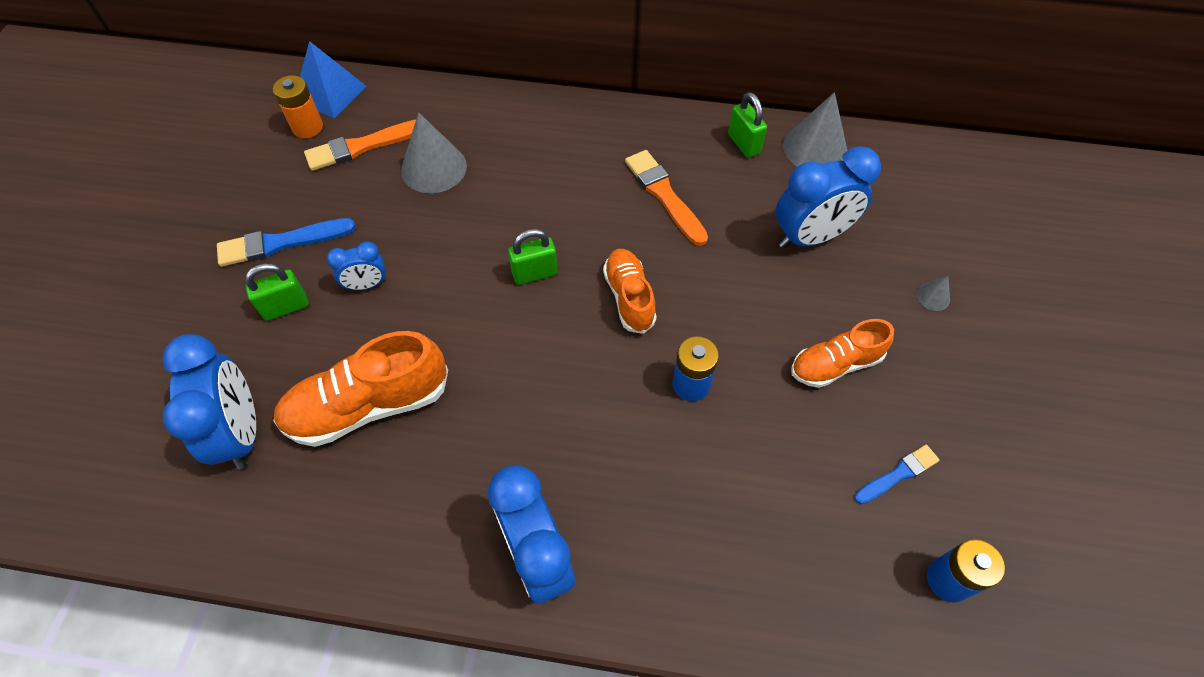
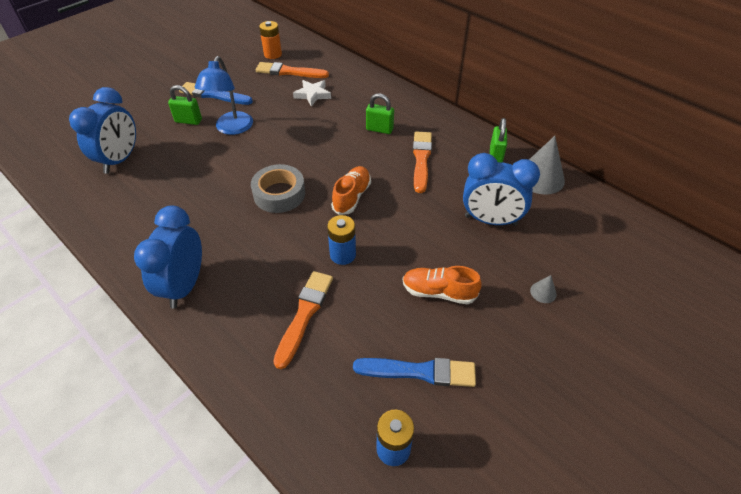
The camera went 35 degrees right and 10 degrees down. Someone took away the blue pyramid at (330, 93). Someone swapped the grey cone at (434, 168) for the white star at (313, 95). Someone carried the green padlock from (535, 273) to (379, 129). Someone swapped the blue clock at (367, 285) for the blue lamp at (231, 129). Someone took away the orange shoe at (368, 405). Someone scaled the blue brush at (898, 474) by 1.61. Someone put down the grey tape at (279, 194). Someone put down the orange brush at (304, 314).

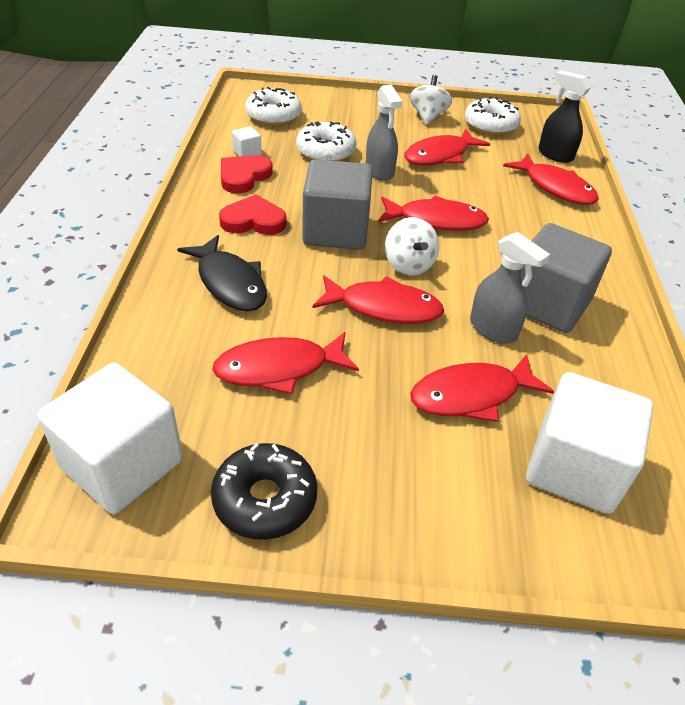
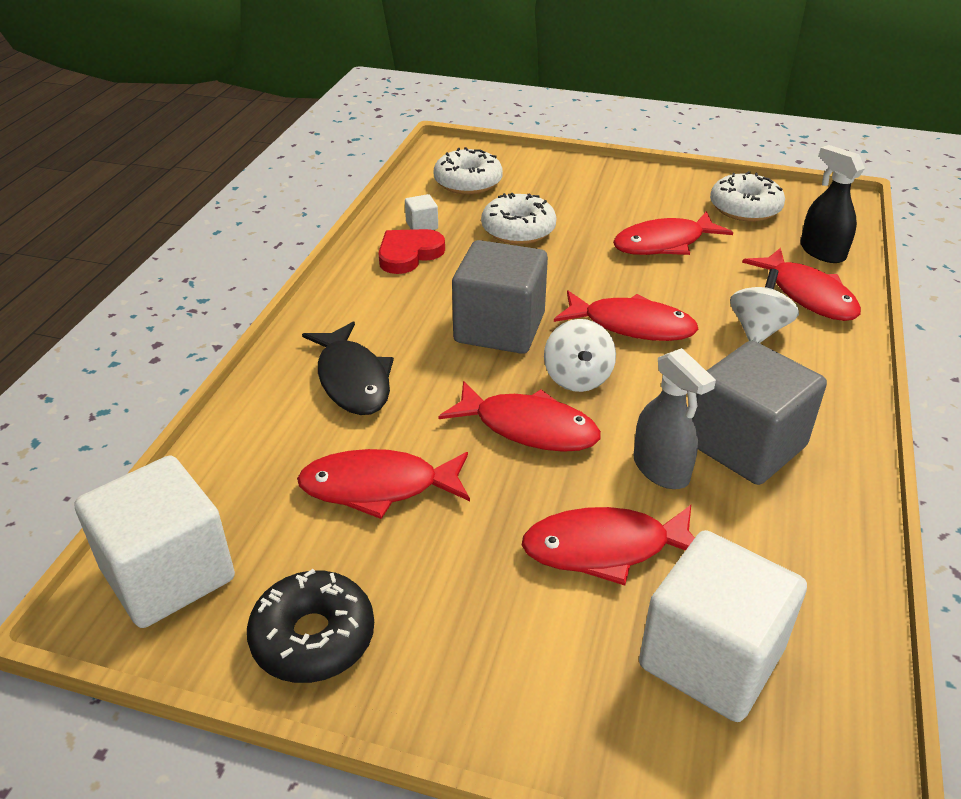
The camera went 15 degrees right and 5 degrees down. Someone carried the white spinning top from (428, 116) to (758, 330). Someone took away the grey spray bottle at (379, 171). Someone took away the red heart at (253, 221).

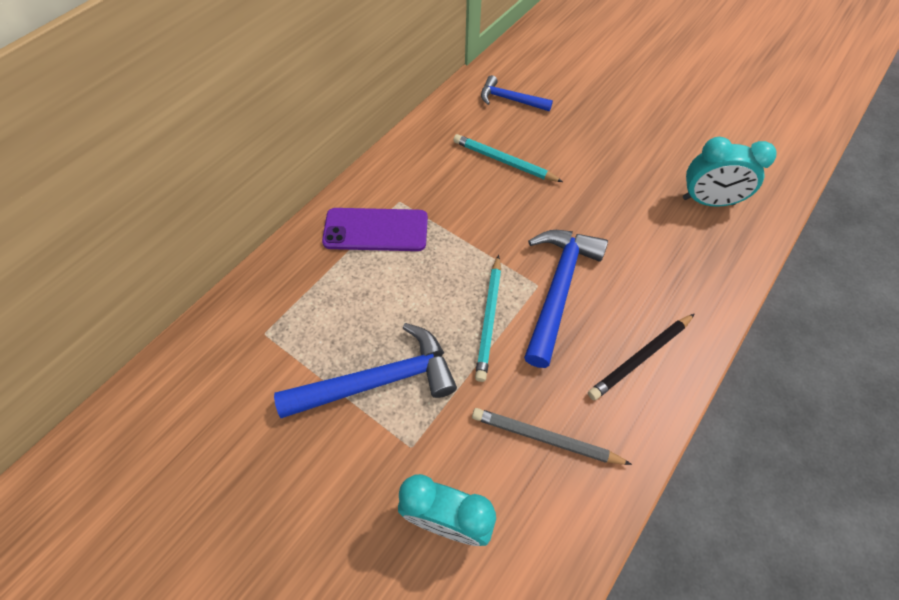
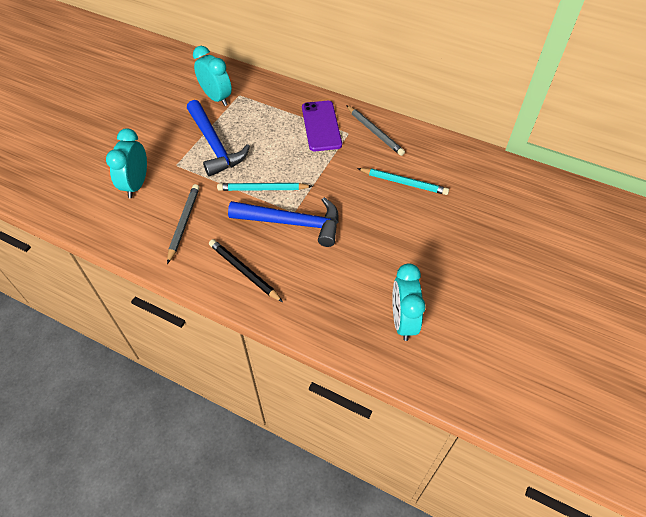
The camera went 80 degrees right and 5 degrees down. Someone took away the blue hammer at (510, 99). Someone rotated the turquoise pencil at (504, 161) by 90 degrees clockwise. Someone put down the turquoise clock at (216, 98). Someone put down the grey pencil at (374, 132).

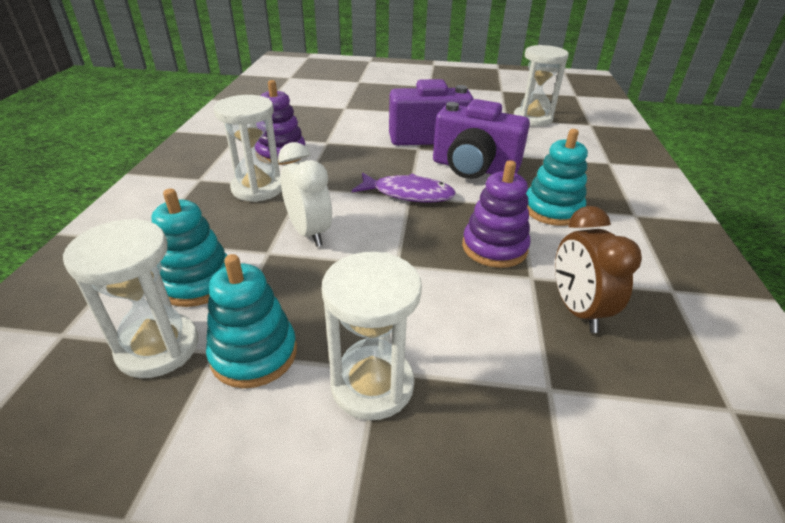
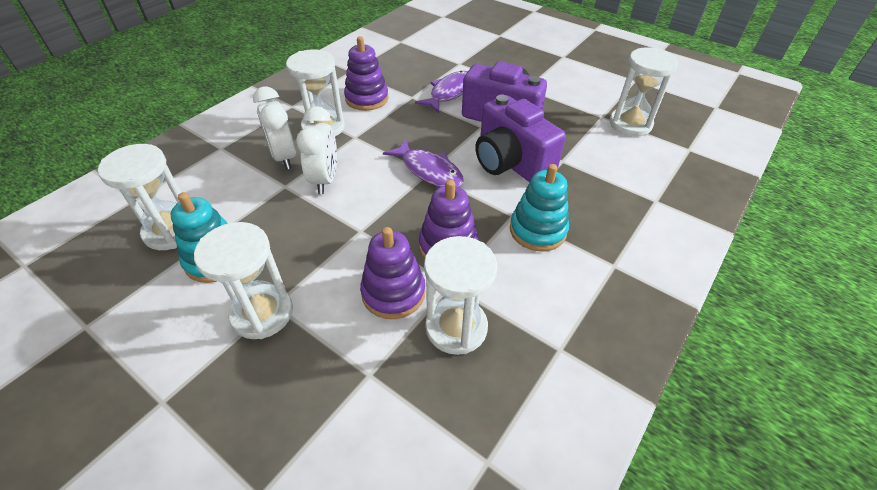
The camera went 30 degrees right and 10 degrees up. Someone took away the turquoise stacking toy at (197, 282). Someone swapped the brown clock at (577, 310) for the white hourglass at (456, 327). Someone put down the purple fish at (449, 92). Someone put down the white clock at (284, 157). Someone put down the purple stacking toy at (393, 293).

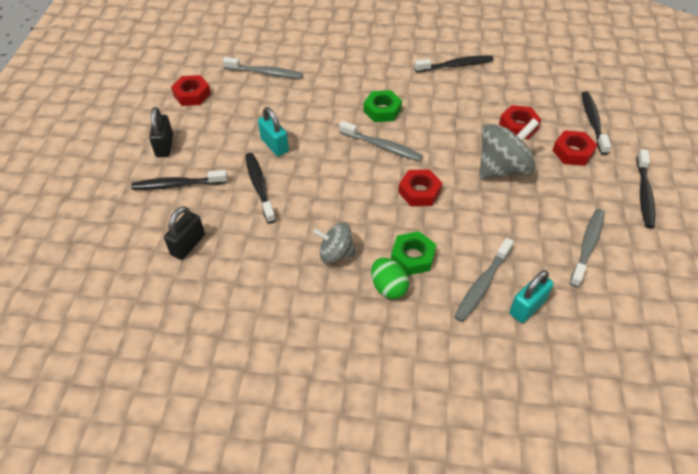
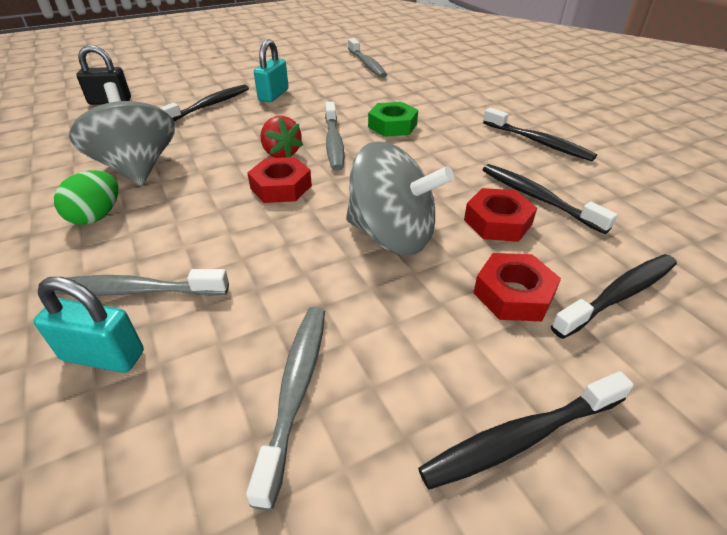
The camera went 55 degrees right and 10 degrees down. Someone took away the red nut at (192, 94). Someone took away the black padlock at (164, 146). Someone carried the black toothbrush from (177, 185) to (537, 198). Someone rotated the grey toothbrush at (587, 246) by 75 degrees counterclockwise. Someone scaled the grey spinning top at (336, 253) by 1.64. Someone took away the green nut at (413, 257). Someone put down the red strawberry at (281, 153).

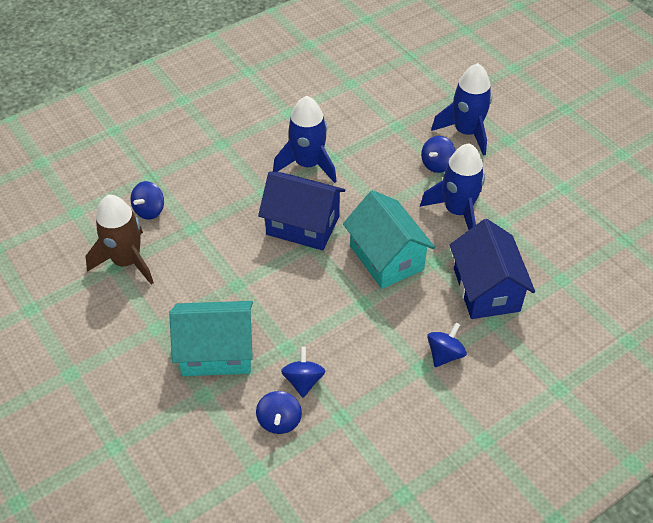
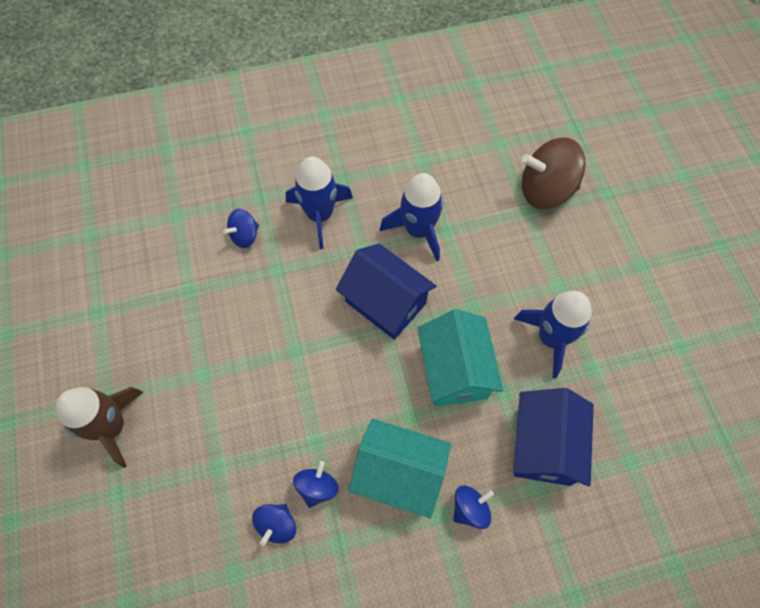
The camera went 20 degrees right and 15 degrees up. Someone carried the blue rocket from (466, 132) to (320, 215). Someone took away the blue spinning top at (437, 164). Someone carried the brown rocket from (126, 261) to (112, 426). Someone carried the turquoise house from (217, 352) to (399, 473). Someone put down the brown spinning top at (545, 190).

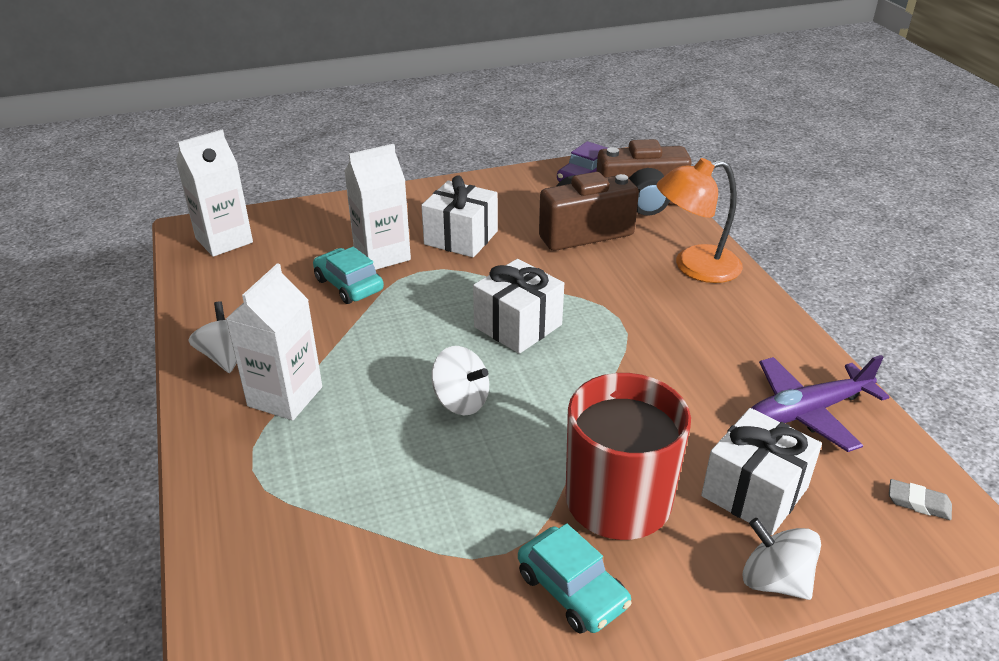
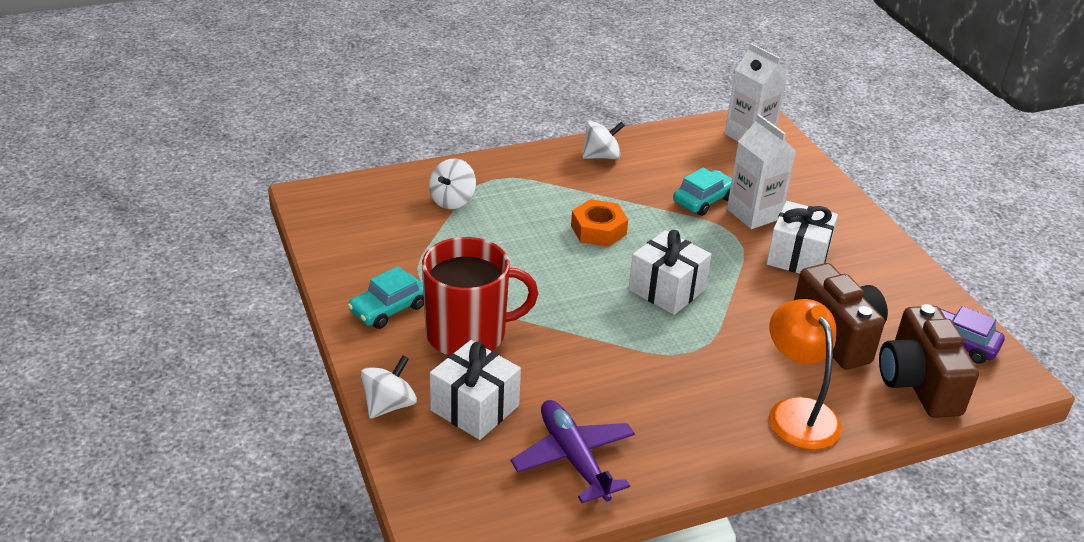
The camera went 85 degrees right and 0 degrees up. Someone took away the white carton at (285, 396). Someone carried the white spinning top from (461, 401) to (452, 200). Someone took away the grey eraser at (918, 503). Someone put down the orange nut at (598, 230).

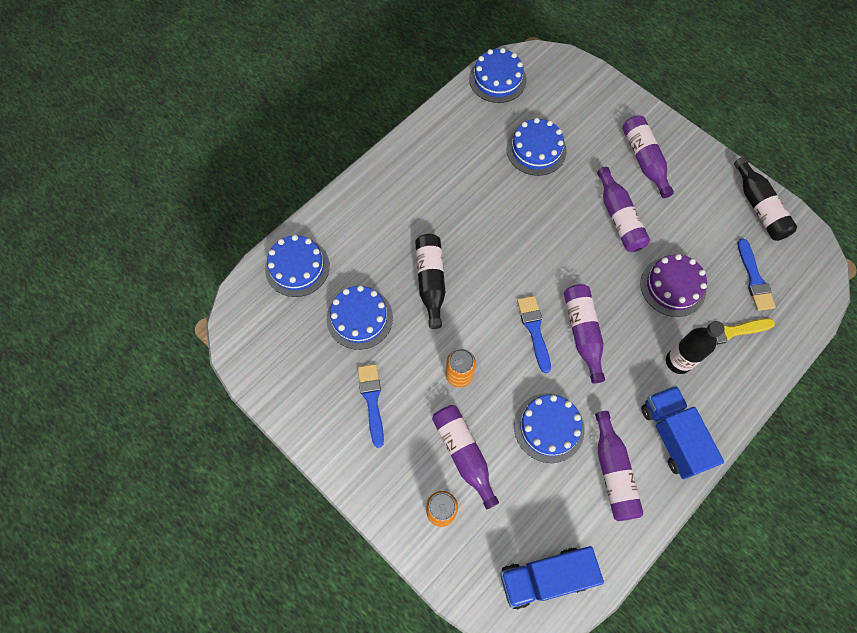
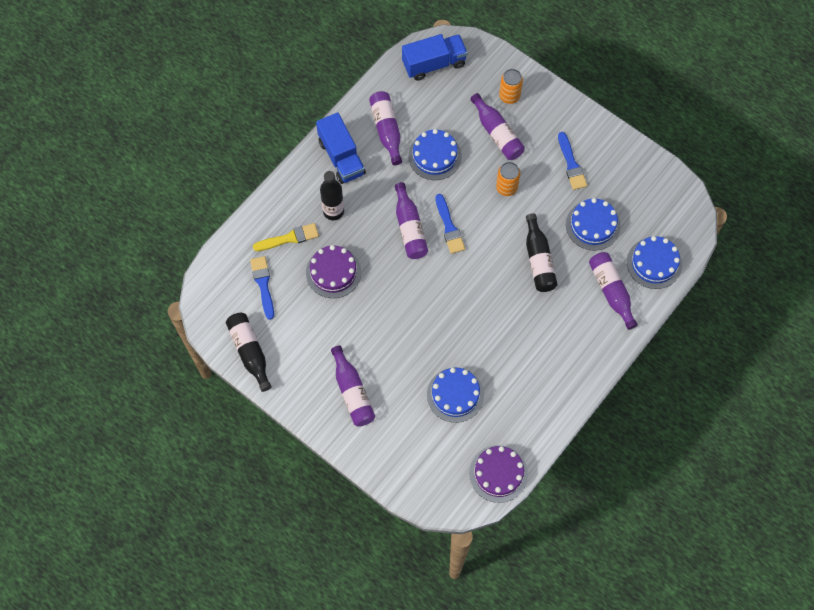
The camera went 175 degrees right and 0 degrees up. Someone repainted the blue cake at (497, 79), which became the purple cake at (498, 473). Someone carried the purple bottle from (619, 218) to (611, 291).

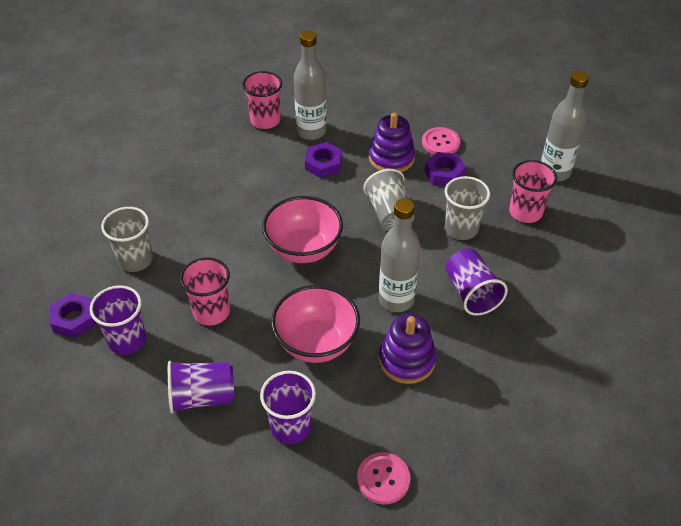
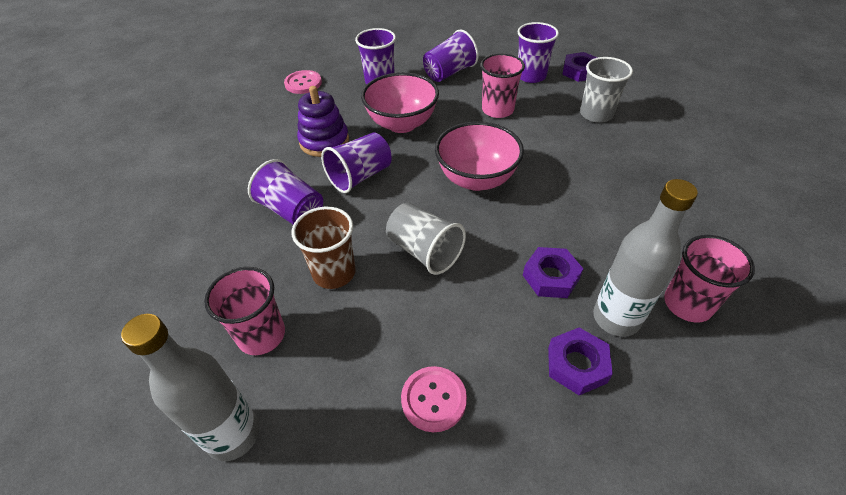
The camera went 150 degrees right and 0 degrees up. Someone took away the purple stacking toy at (391, 158). Someone carried the purple nut from (444, 173) to (577, 365). Someone repainted the grey cup at (461, 228), which became the brown cup at (334, 273). Someone swapped the grey bottle at (396, 300) for the purple cup at (360, 176).

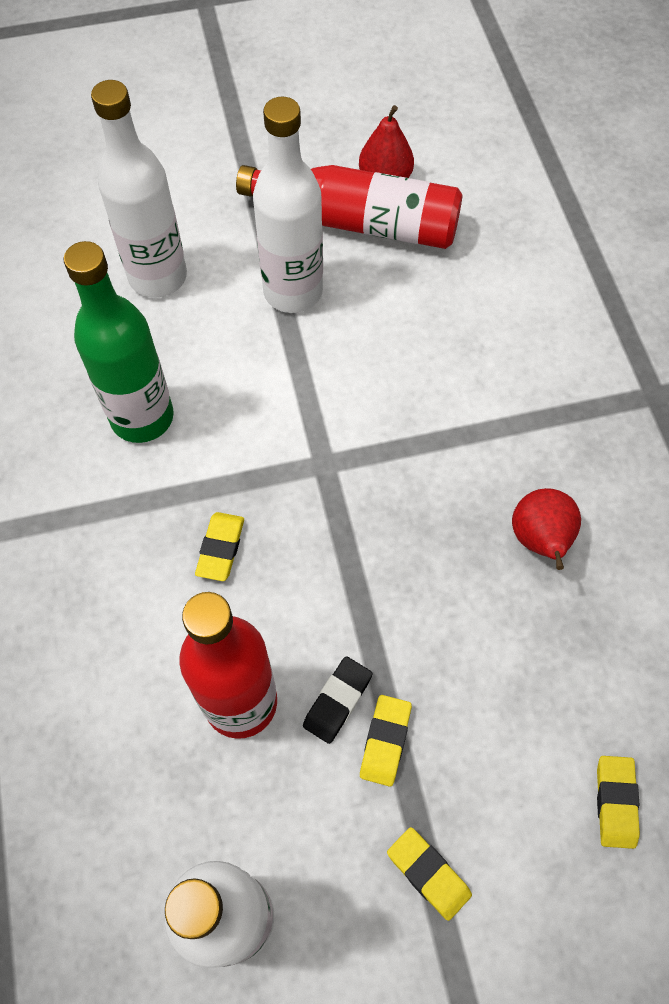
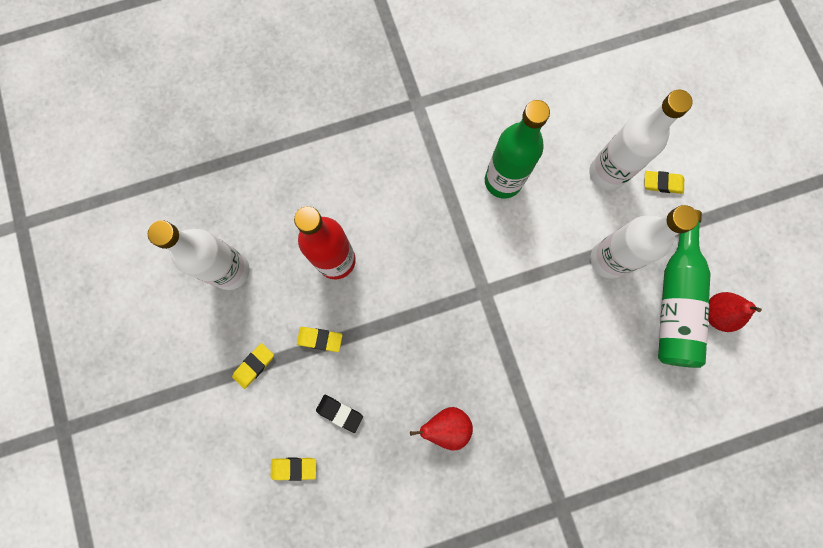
The camera went 85 degrees right and 15 degrees up. Someone repainted the red bottle at (360, 222), which became the green bottle at (675, 299). Someone carried the yellow eraser from (220, 548) to (662, 183). Someone carried the black eraser from (337, 701) to (339, 413).

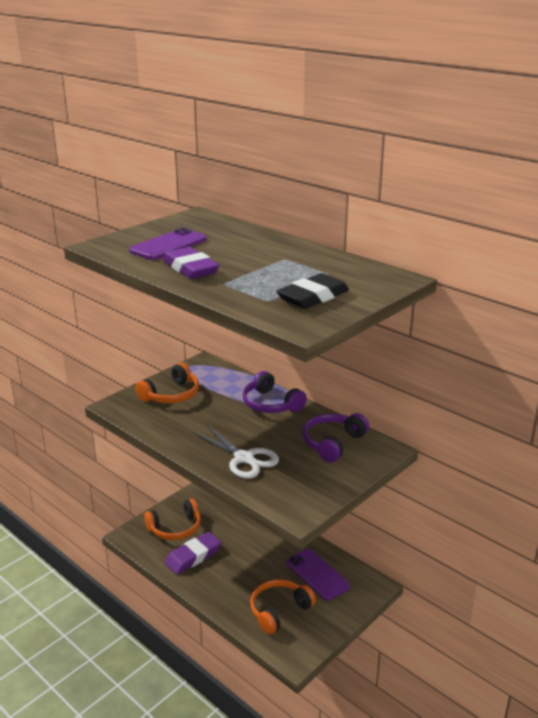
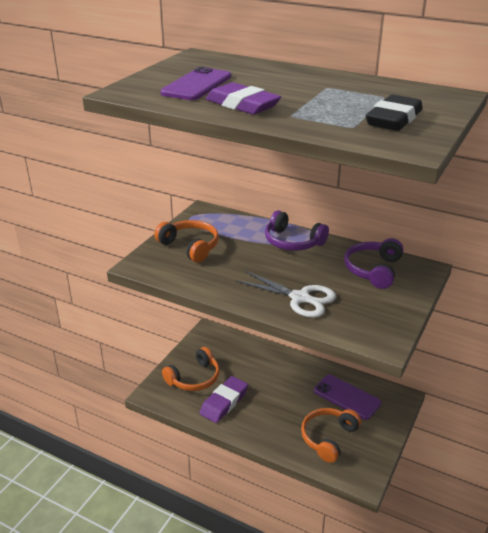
The camera went 15 degrees left and 5 degrees up. Someone rotated the orange headphones at (171, 395) by 75 degrees counterclockwise.

